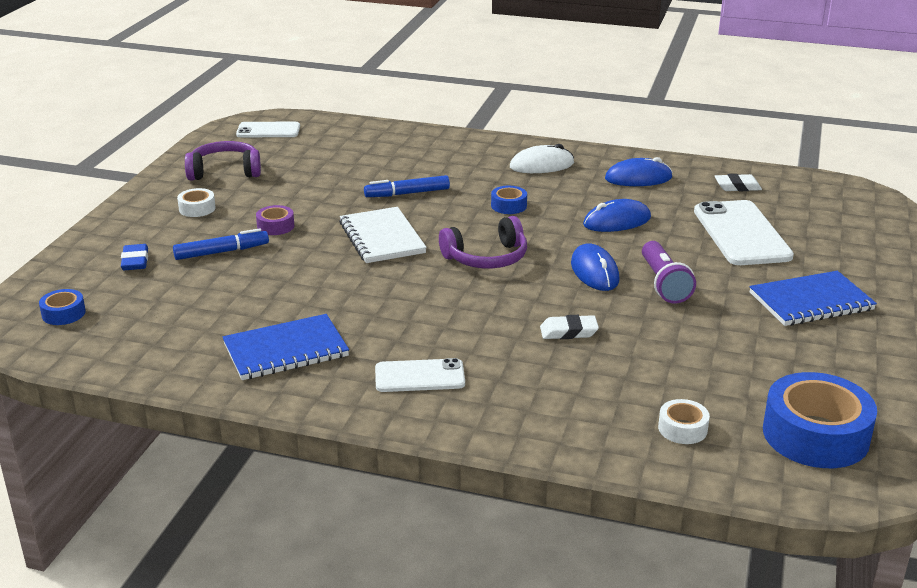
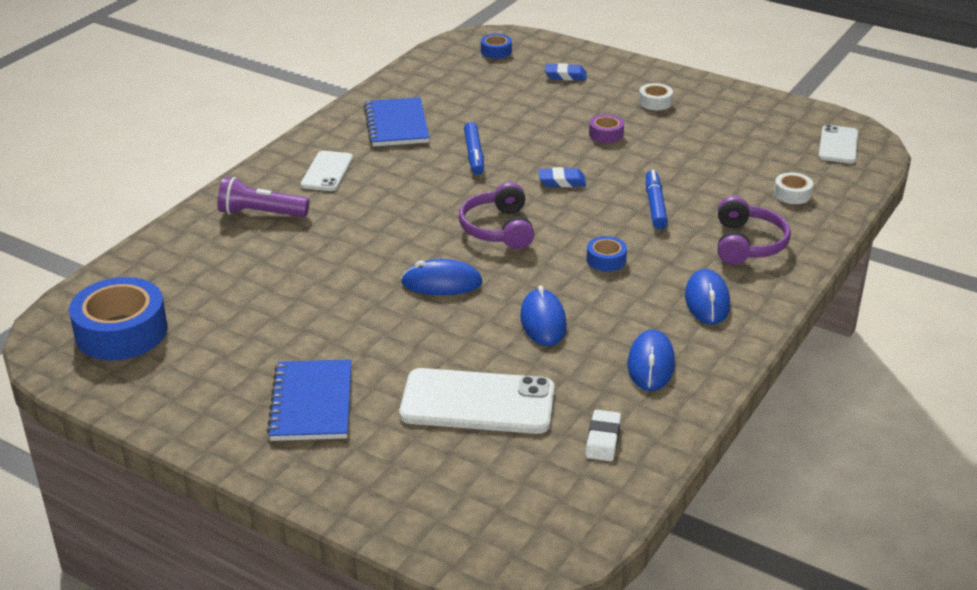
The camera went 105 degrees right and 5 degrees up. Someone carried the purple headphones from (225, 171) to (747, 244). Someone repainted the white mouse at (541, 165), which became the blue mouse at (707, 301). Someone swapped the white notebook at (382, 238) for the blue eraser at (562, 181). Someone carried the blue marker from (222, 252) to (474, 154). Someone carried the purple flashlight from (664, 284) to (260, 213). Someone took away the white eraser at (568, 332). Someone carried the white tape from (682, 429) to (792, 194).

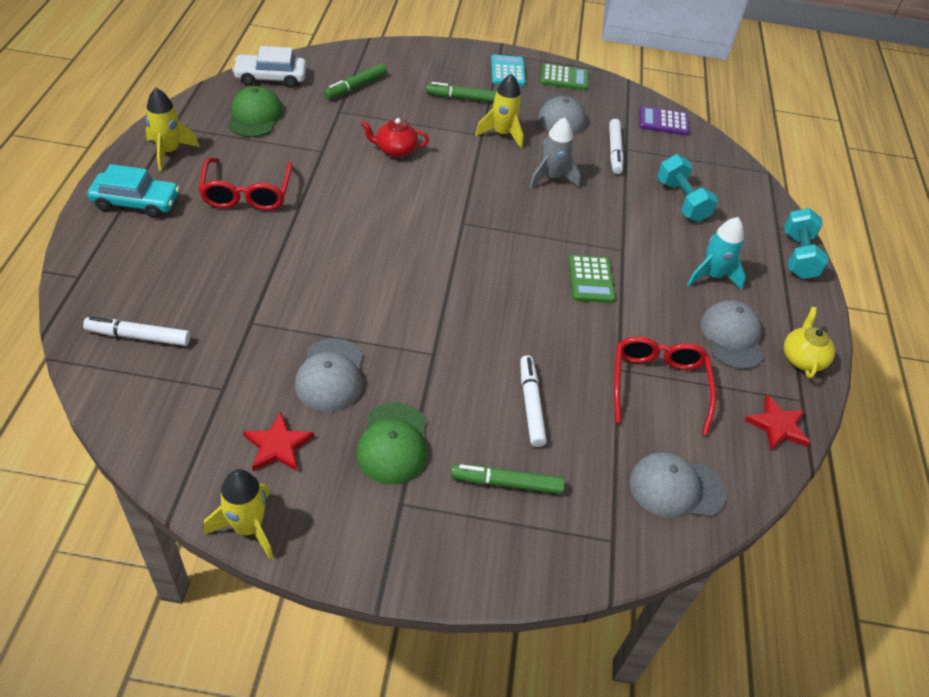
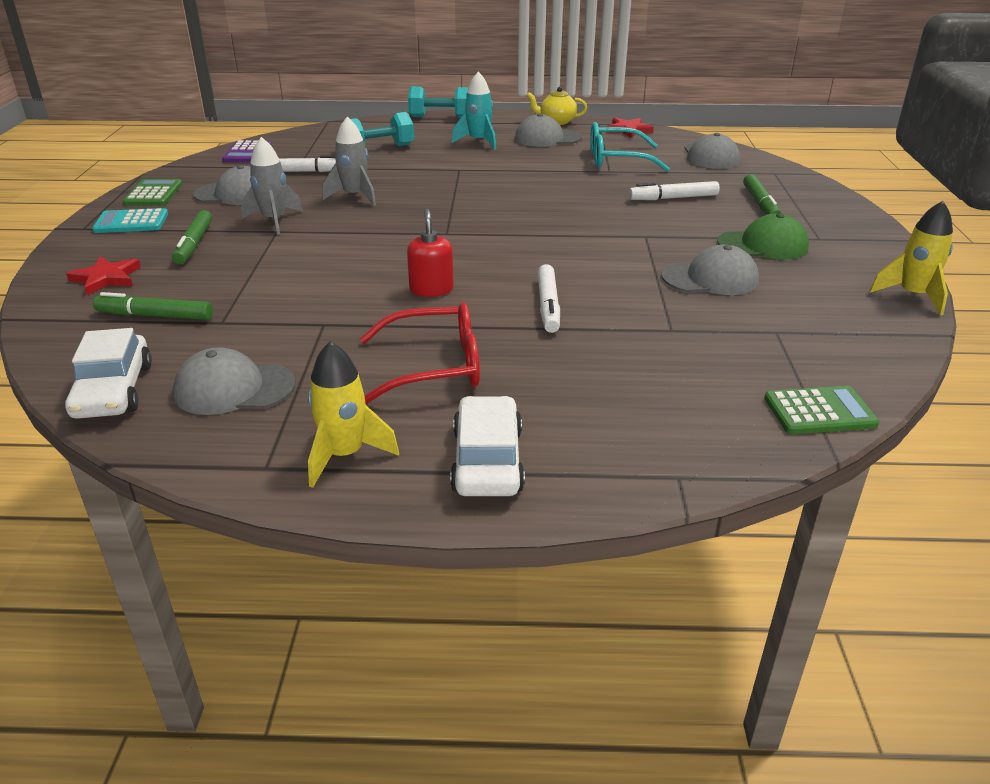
The camera went 90 degrees left and 15 degrees down. Someone rotated the green marker at (355, 87) by 150 degrees clockwise. Someone repainted the yellow rocket at (502, 134), which became the grey rocket at (274, 221). Someone repainted the green cap at (255, 116), which became the grey cap at (234, 389). Someone took away the red teapot at (395, 150). Someone repainted the turquoise car at (136, 202), which became the white car at (487, 460). Someone carried the green calculator from (591, 279) to (819, 411). Someone carried the white marker from (138, 336) to (548, 305). Someone repainted the red glasses at (658, 385), which became the turquoise glasses at (617, 159). Someone carried the red star from (278, 446) to (106, 278). Someone put down the red soap dispenser at (431, 289).

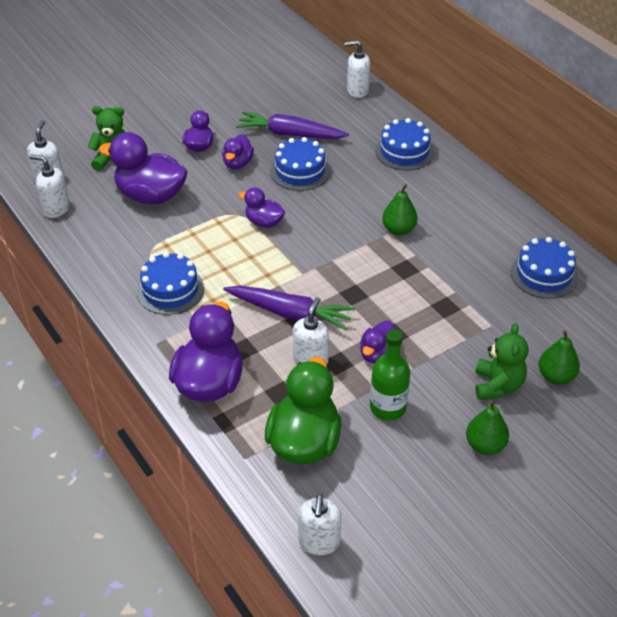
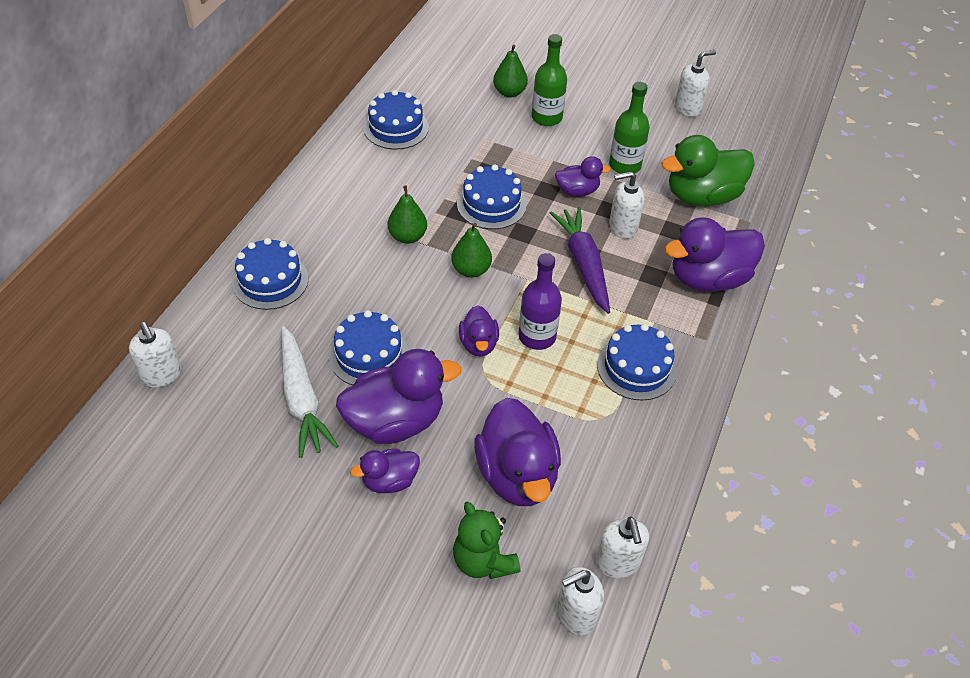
The camera went 125 degrees left and 5 degrees up. Someone repainted the purple carrot at (290, 134), which became the white carrot at (302, 399). Someone scaled the purple duck at (237, 163) by 1.85. Someone swapped the green teddy bear at (497, 385) for the green bottle at (546, 117). Someone carried the green pear from (485, 445) to (471, 270). Someone carried the white soap dispenser from (319, 542) to (688, 108). Someone put down the blue cake at (491, 204). Someone put down the purple bottle at (537, 336).

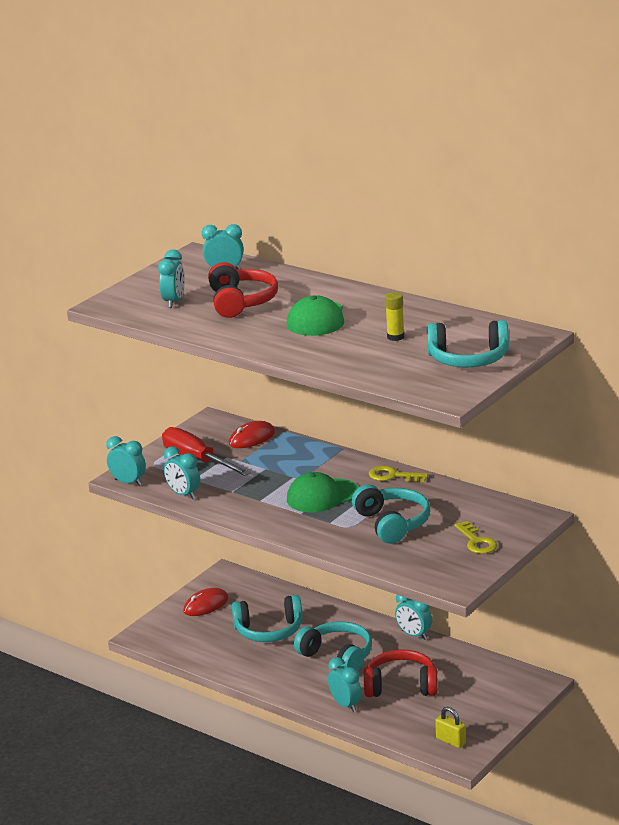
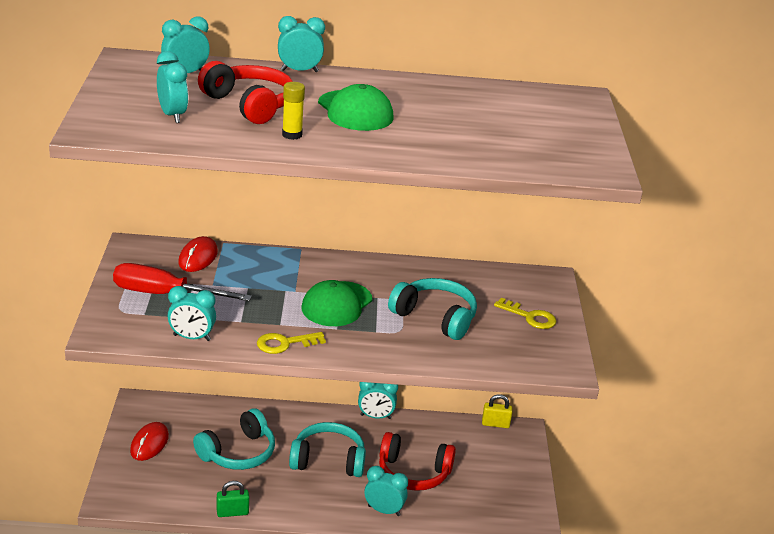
The camera went 40 degrees left and 5 degrees up. Someone carried the yellow glue stick from (395, 337) to (292, 135). Someone took away the turquoise headphones at (468, 359). Someone carried the turquoise clock from (128, 482) to (299, 71). Someone carried the yellow key from (393, 476) to (285, 343). Someone rotated the red headphones at (401, 686) by 135 degrees counterclockwise. Someone carried the yellow padlock from (451, 741) to (495, 424). Someone put down the green padlock at (232, 512).

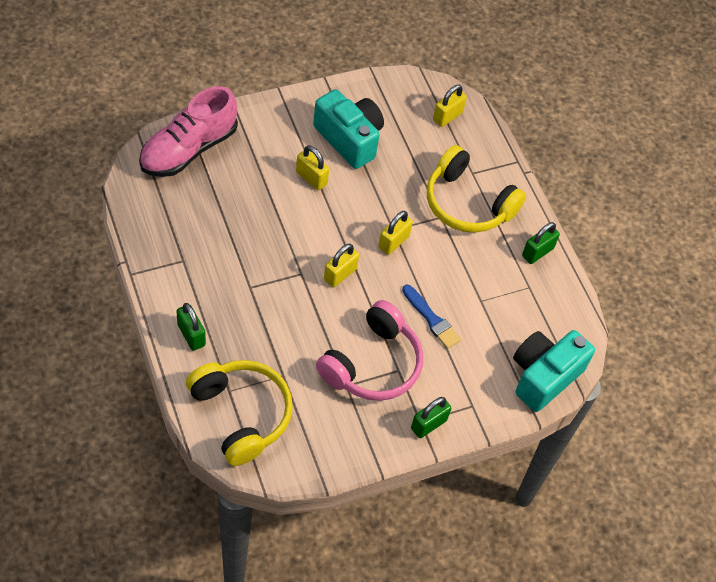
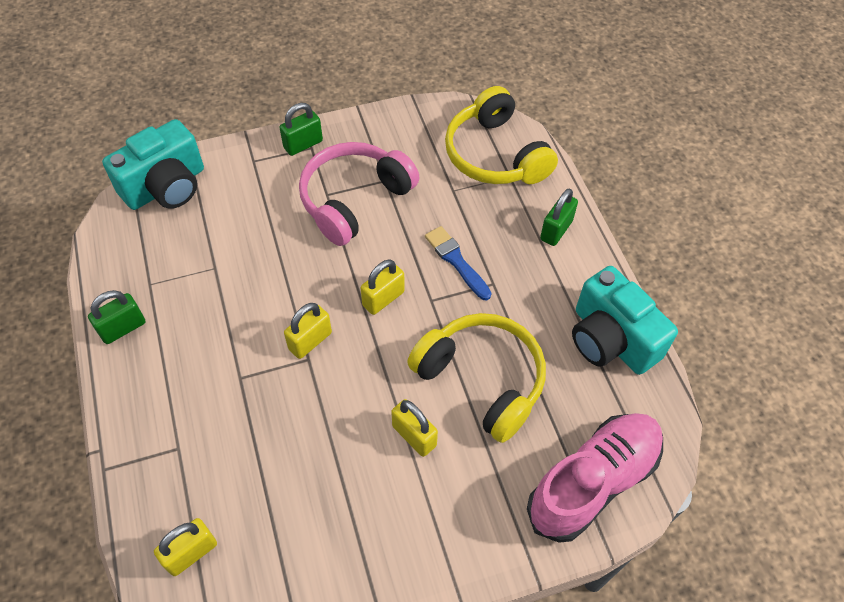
The camera went 170 degrees left and 0 degrees up. Someone carried the turquoise camera from (349, 139) to (611, 339). Someone carried the yellow headphones from (467, 203) to (482, 380). Someone carried the blue brush from (432, 319) to (456, 261). Someone rotated the green padlock at (191, 335) by 60 degrees clockwise.

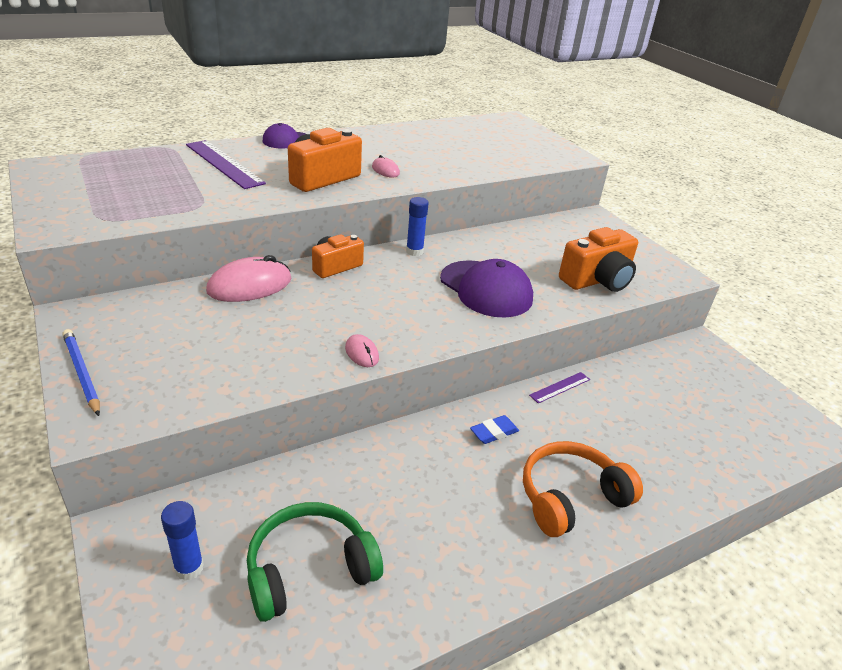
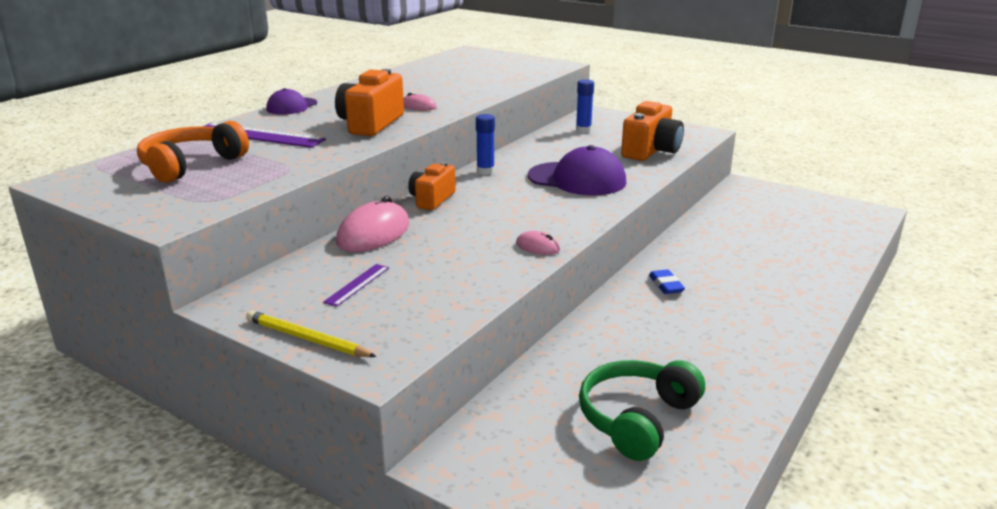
The camera went 25 degrees left and 10 degrees down. Someone repainted the blue pencil at (82, 373), which became the yellow pencil at (307, 339). Someone carried the purple ruler from (560, 387) to (357, 284). Someone rotated the blue eraser at (494, 432) by 45 degrees counterclockwise. Someone carried the orange headphones from (570, 497) to (190, 165). Someone carried the blue glue stick from (189, 568) to (583, 130).

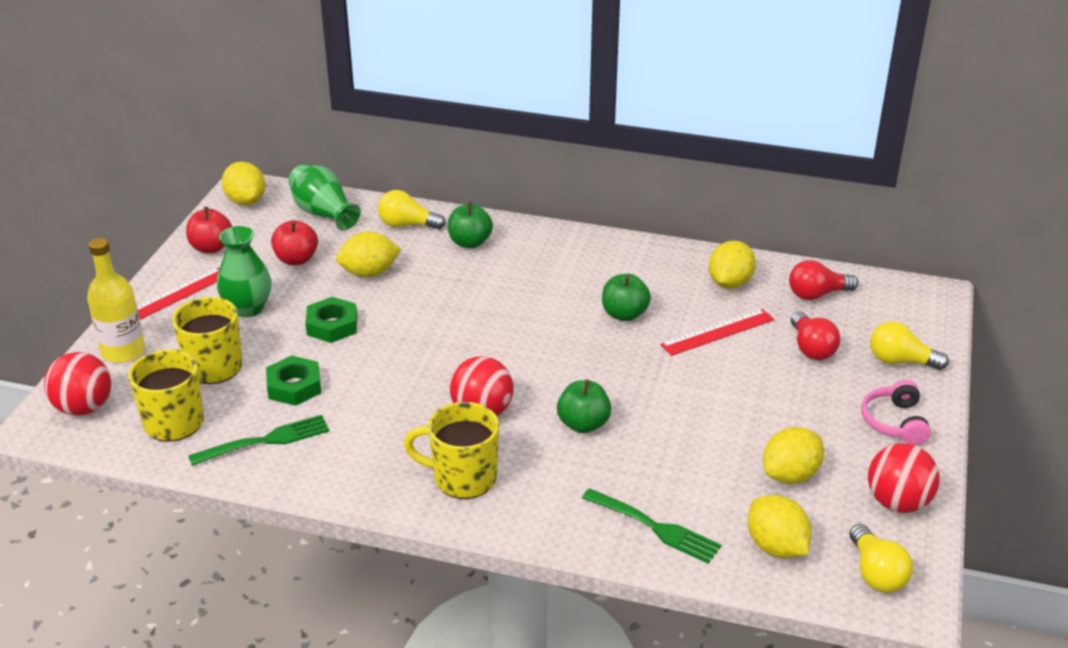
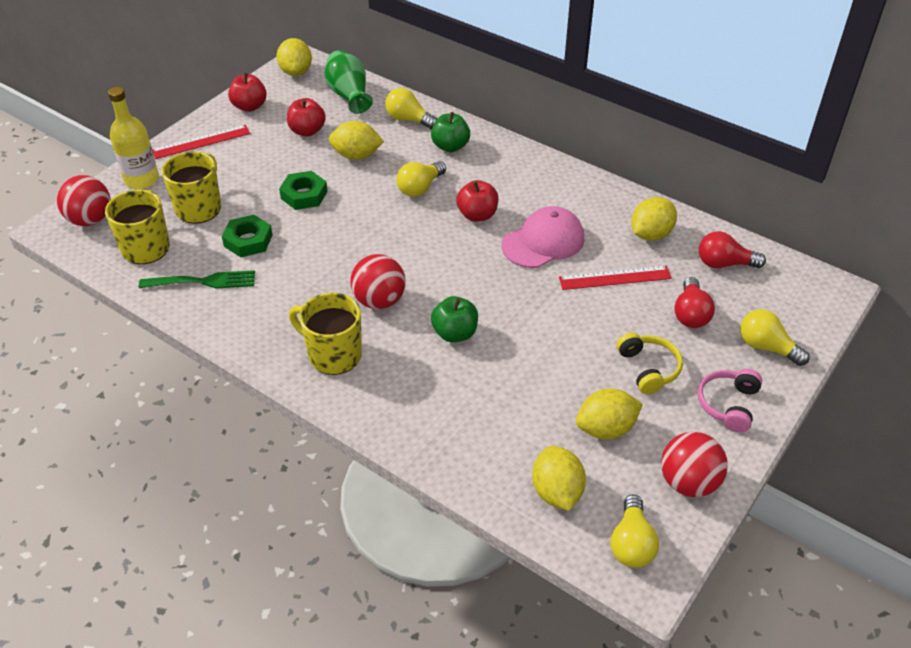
The camera went 20 degrees right and 10 degrees up. Someone took away the green vase at (248, 308). Someone swapped the green apple at (624, 314) for the pink cap at (543, 241). Someone took away the green fork at (655, 527). Someone put down the yellow light bulb at (420, 188). Someone put down the red apple at (477, 215). Someone put down the yellow headphones at (648, 368).

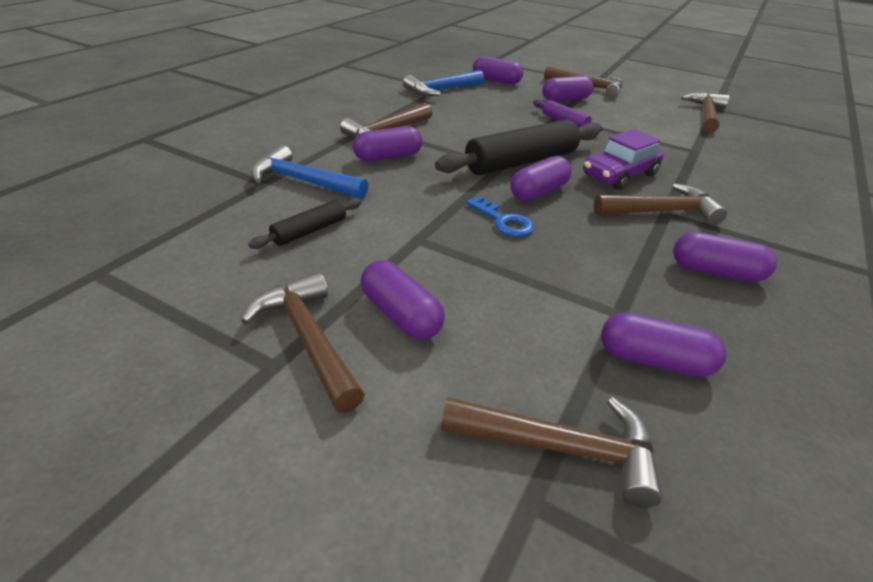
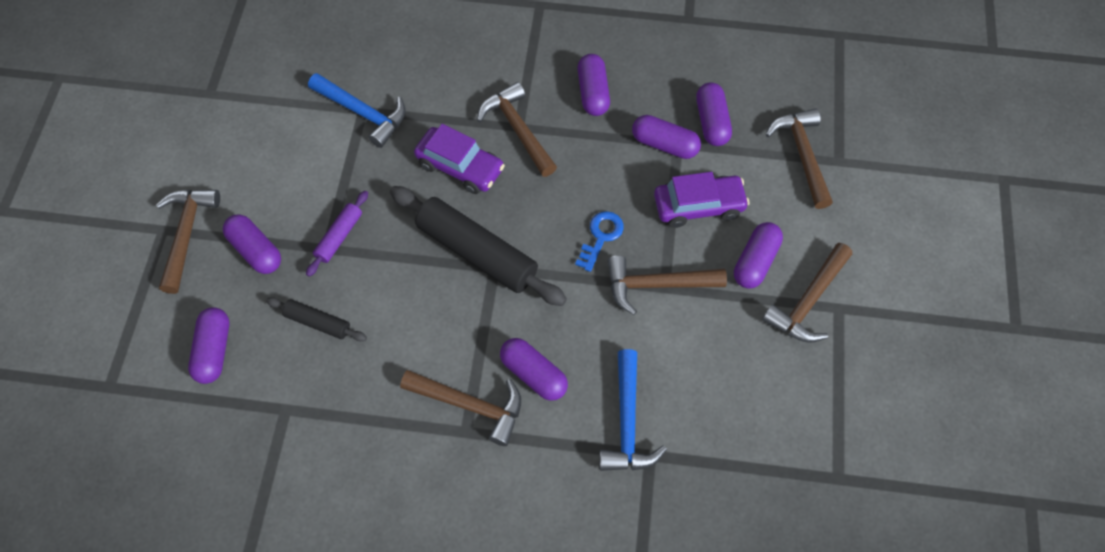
The camera went 110 degrees left and 25 degrees up. Someone carried the blue hammer from (441, 90) to (363, 113). Someone carried the brown hammer from (705, 115) to (657, 285). Someone carried the purple capsule from (538, 192) to (664, 145). Someone carried the black rolling pin from (309, 231) to (318, 322). Someone put down the purple car at (698, 206).

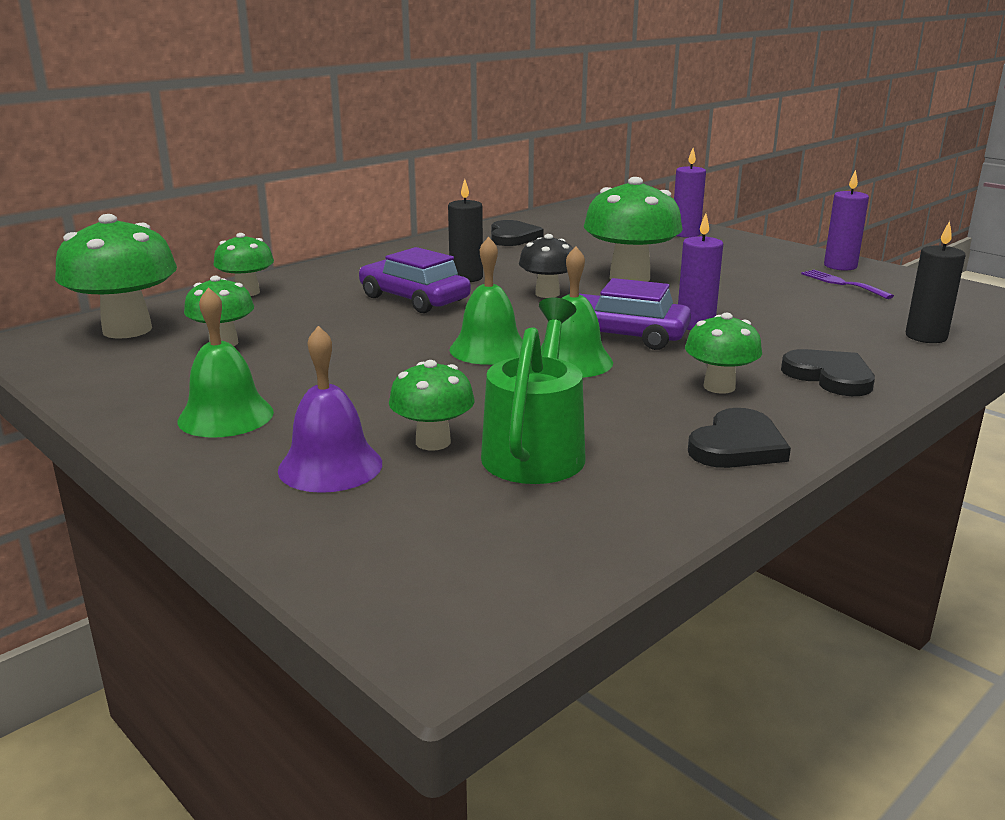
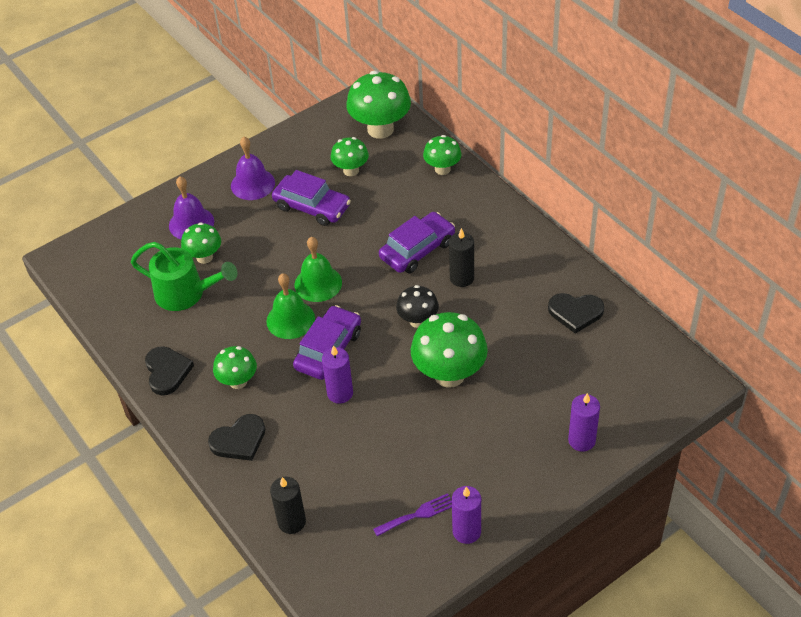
The camera went 100 degrees right and 25 degrees up. Someone repainted the green bell at (226, 416), which became the purple bell at (252, 184). Someone rotated the black heart at (737, 446) by 150 degrees counterclockwise. Someone put down the purple car at (312, 207).

